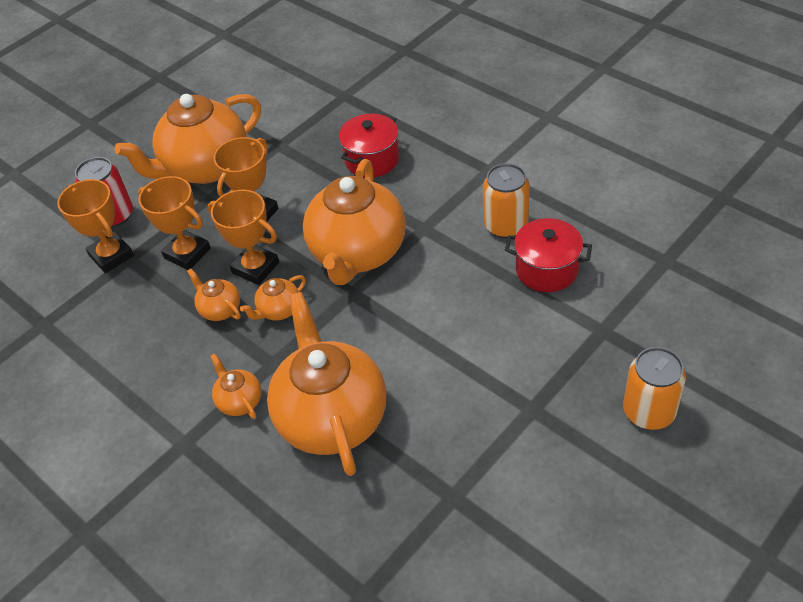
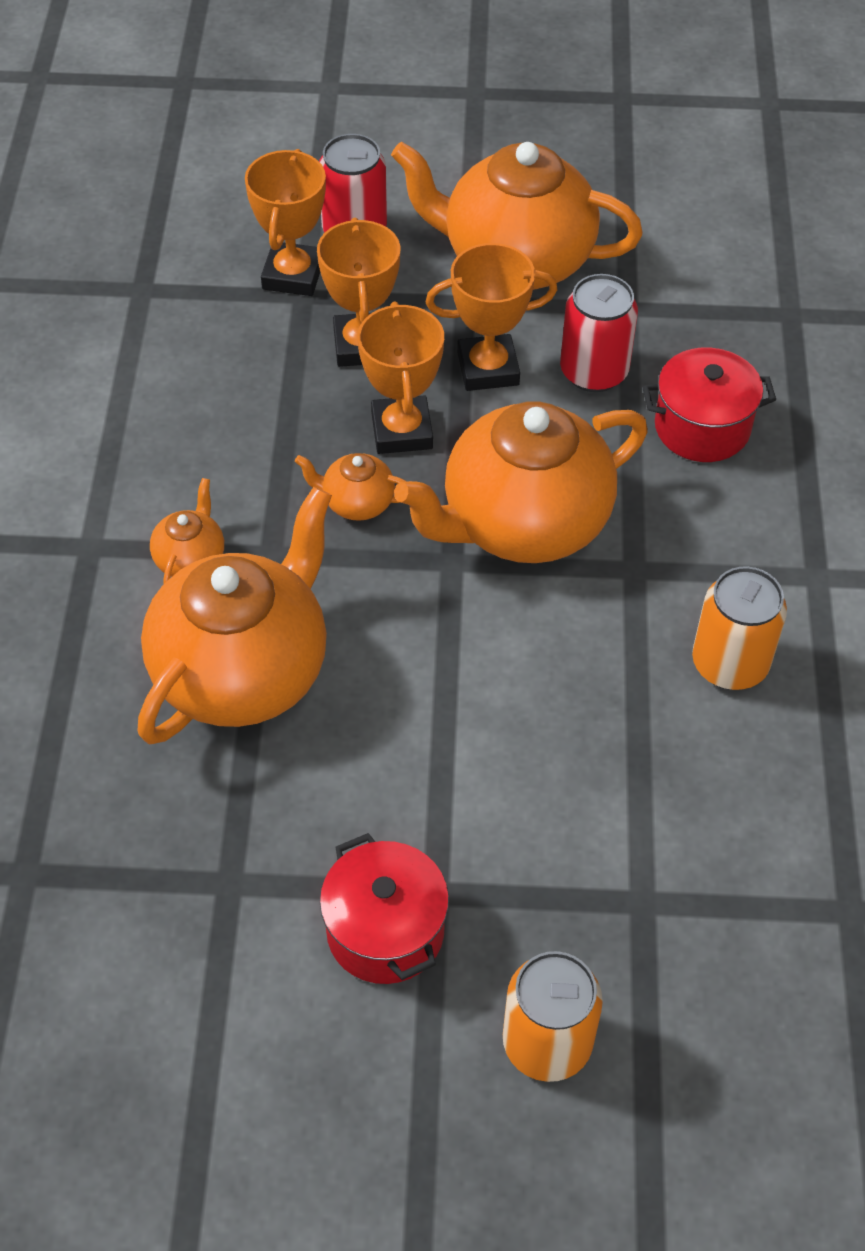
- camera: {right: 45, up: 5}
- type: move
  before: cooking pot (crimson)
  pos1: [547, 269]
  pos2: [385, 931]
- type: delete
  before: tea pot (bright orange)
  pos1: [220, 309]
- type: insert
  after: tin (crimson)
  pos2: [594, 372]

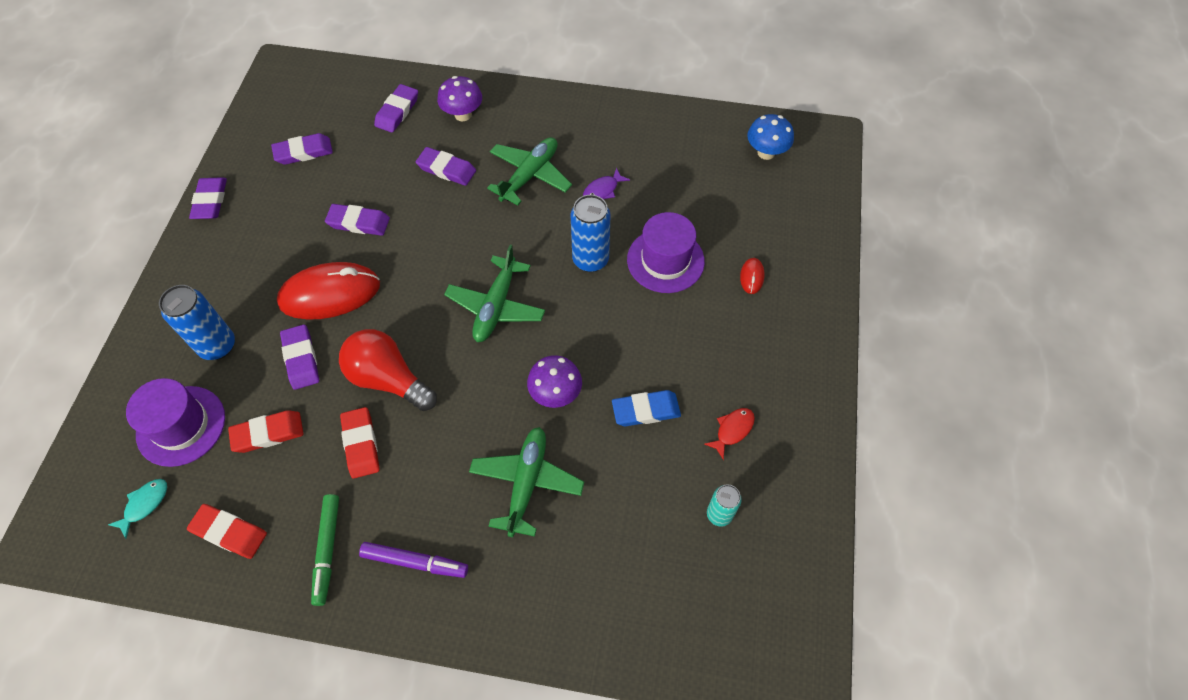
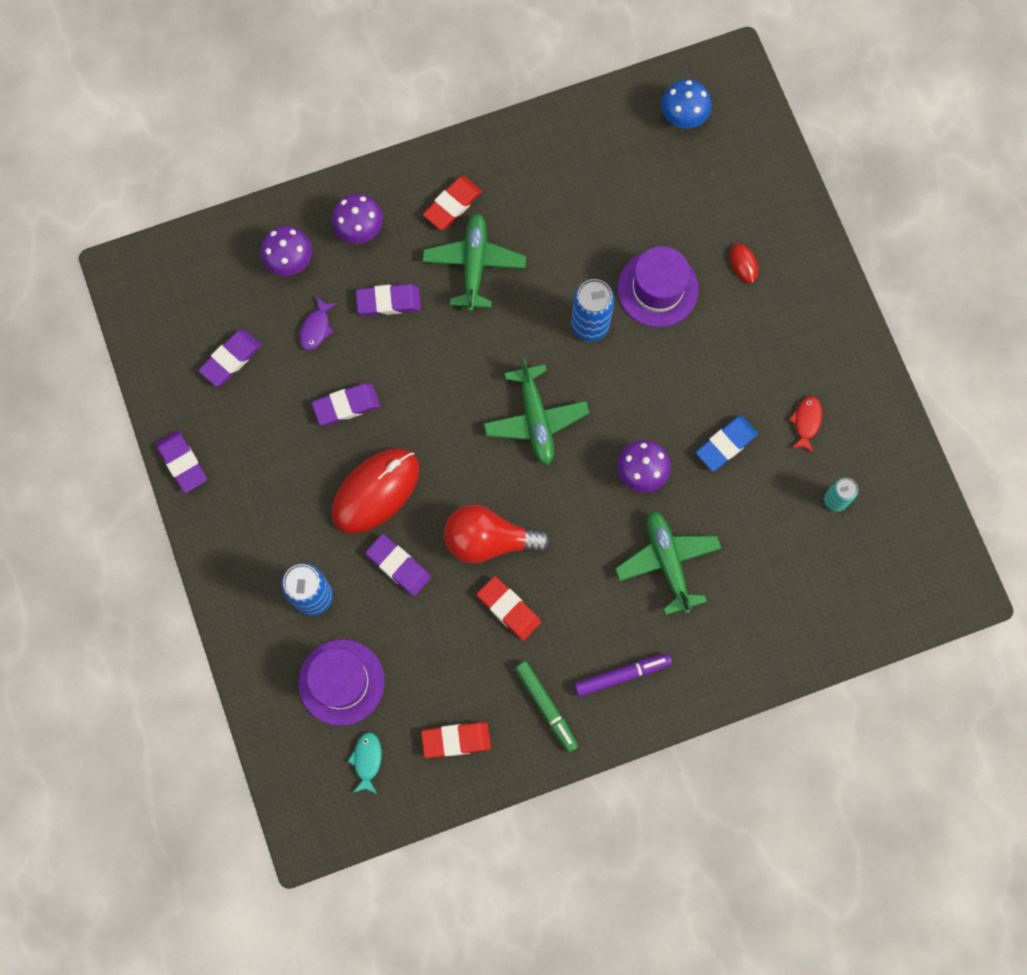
- camera: {right: -30, up: 15}
- type: replace
  before: eraser (purple)
  after: toadstool (purple)
  pos1: [397, 111]
  pos2: [289, 261]
- type: move
  before: fish (purple)
  pos1: [602, 190]
  pos2: [316, 328]
- type: move
  before: eraser (crimson)
  pos1: [268, 433]
  pos2: [452, 205]

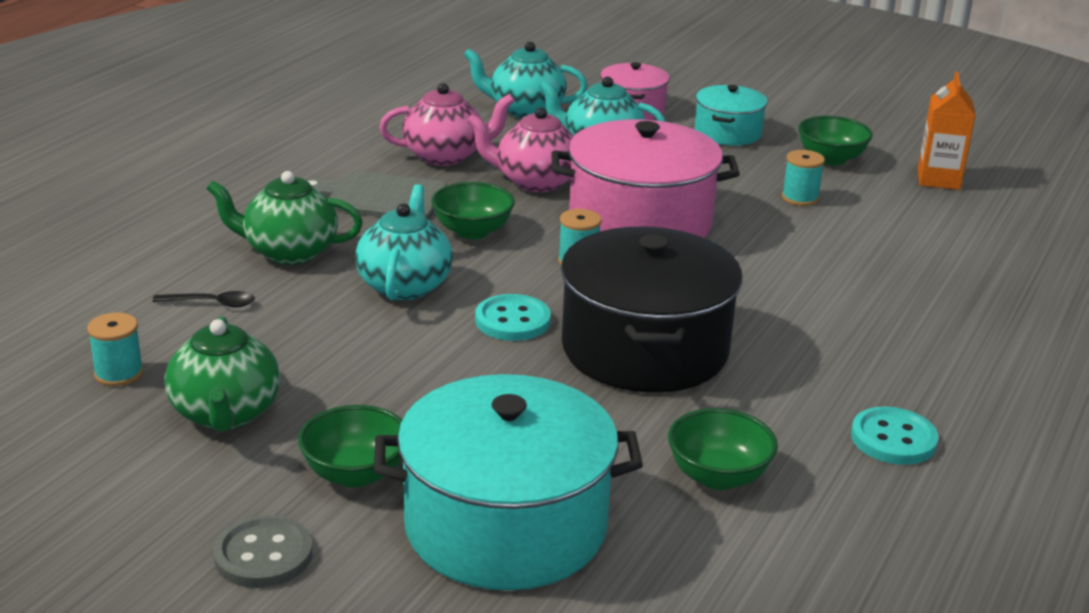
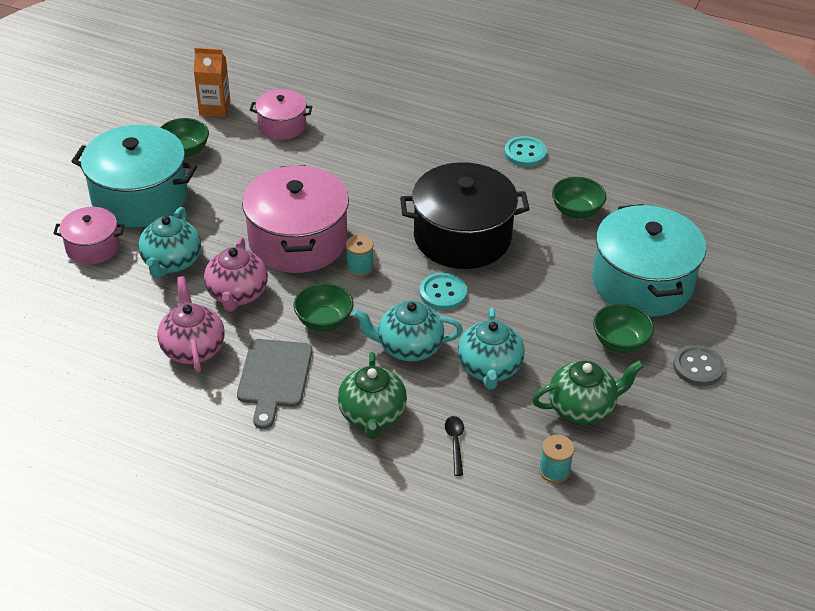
- camera: {right: -95, up: 15}
- type: move
  before: tea pot (turquoise)
  pos1: [525, 110]
  pos2: [489, 369]
- type: resize
  before: cooking pot (turquoise)
  pos1: [727, 133]
  pos2: [140, 197]
  scale: 1.87
- type: delete
  before: spool (turquoise)
  pos1: [800, 198]
- type: insert
  after: cooking pot (rose-pink)
  pos2: [282, 125]

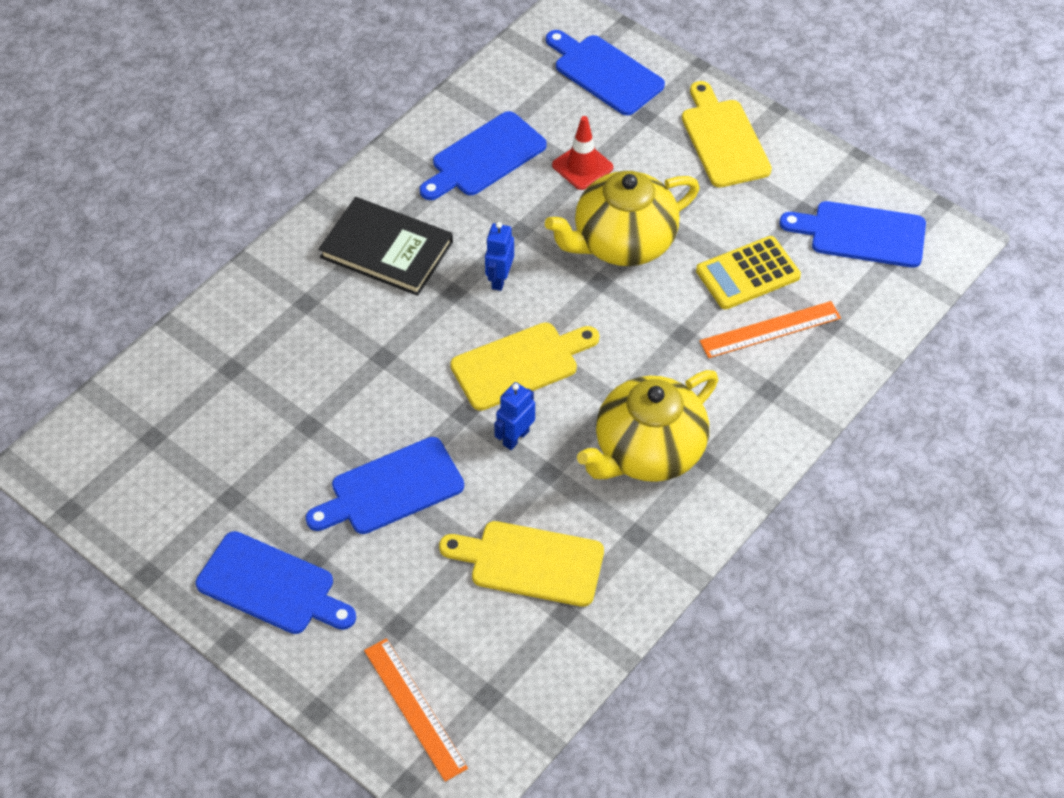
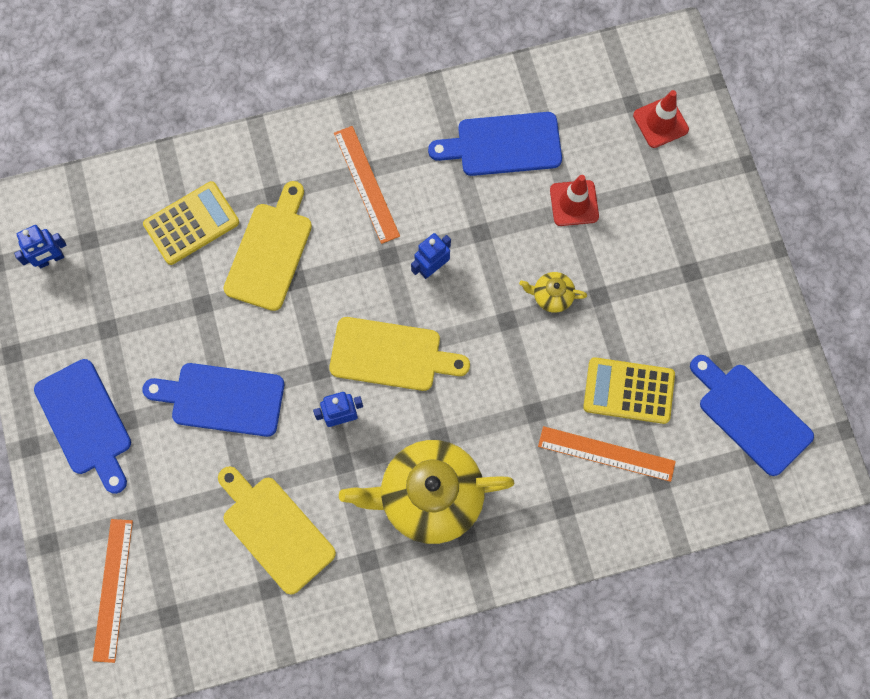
- camera: {right: 35, up: 20}
- type: replace
  before: chopping board (blue)
  after: traffic cone (crimson)
  pos1: [604, 73]
  pos2: [660, 122]
- type: move
  before: chopping board (golden)
  pos1: [723, 139]
  pos2: [270, 251]
- type: resize
  before: tea pot (golden)
  pos1: [622, 242]
  pos2: [551, 296]
  scale: 0.42
- type: replace
  before: hardback (black)
  after: straightedge (bright orange)
  pos1: [386, 250]
  pos2: [366, 184]
- type: insert
  after: adding machine (golden)
  pos2: [191, 223]
- type: insert
  after: robot (blue)
  pos2: [51, 259]

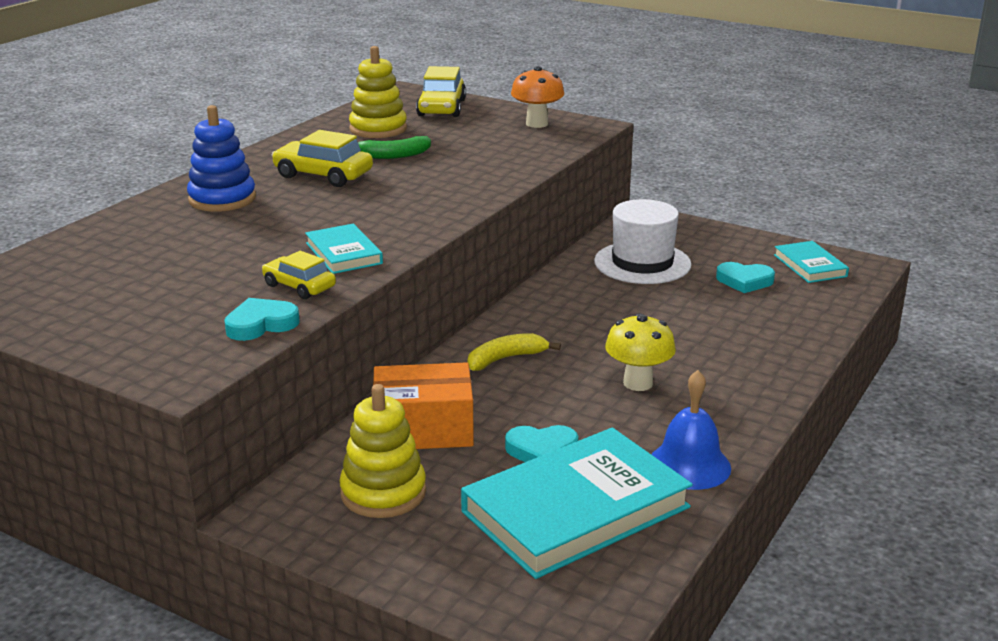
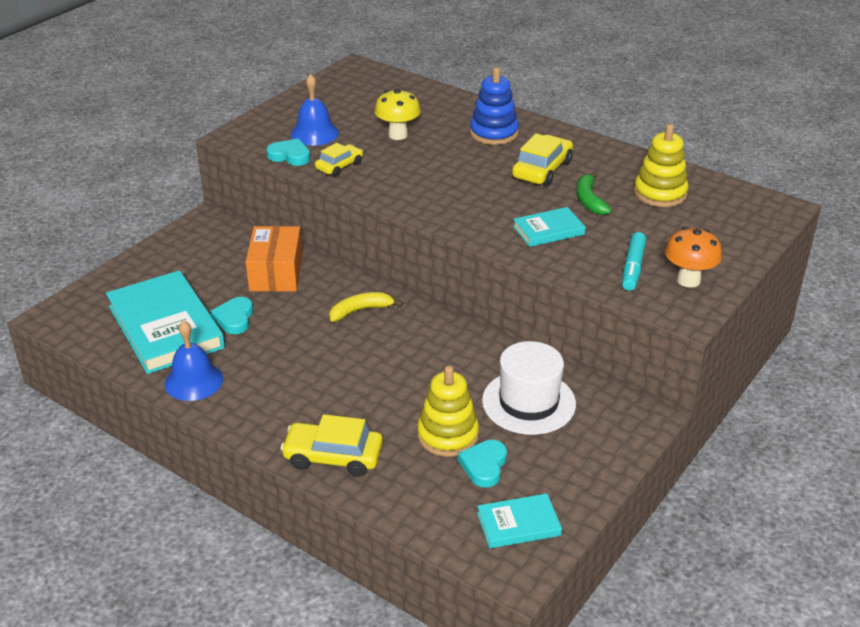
- camera: {right: 95, up: 10}
- type: move
  before: toy car (golden)
  pos1: [441, 108]
  pos2: [333, 457]
- type: move
  before: hardback (turquoise)
  pos1: [344, 253]
  pos2: [548, 230]
- type: rotate
  before: love heart (turquoise)
  pos1: [261, 324]
  pos2: [290, 156]
  turn: -45
- type: move
  before: toadstool (golden)
  pos1: [638, 383]
  pos2: [398, 135]
- type: rotate
  before: toy banana (golden)
  pos1: [505, 359]
  pos2: [360, 311]
  turn: -90
- type: move
  before: stacking rings (golden)
  pos1: [383, 493]
  pos2: [448, 435]
- type: insert
  after: school bell (blue)
  pos2: [314, 133]
- type: insert
  after: marker (turquoise)
  pos2: [633, 267]

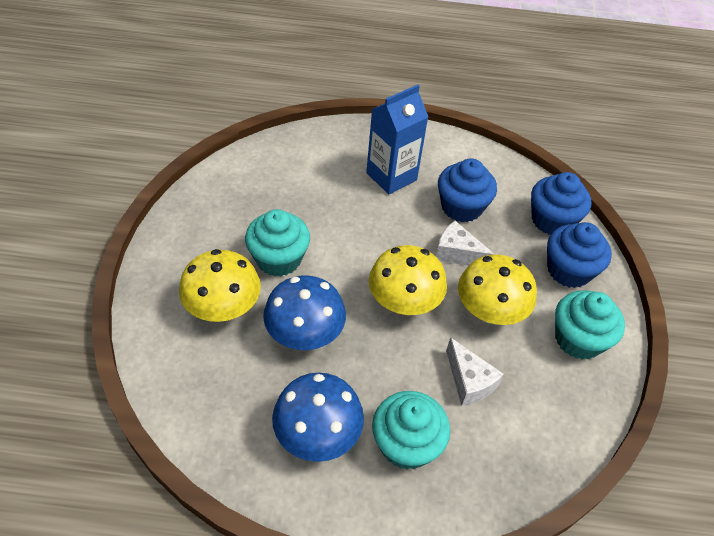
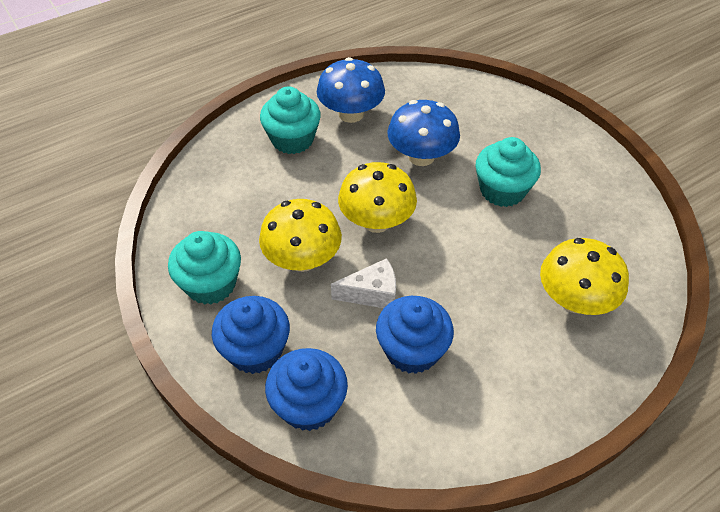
- camera: {right: 145, up: 0}
- type: delete
  before: carton (blue)
  pos1: [391, 176]
- type: move
  before: toadstool (golden)
  pos1: [223, 308]
  pos2: [574, 300]
- type: delete
  before: cheese (white)
  pos1: [469, 381]

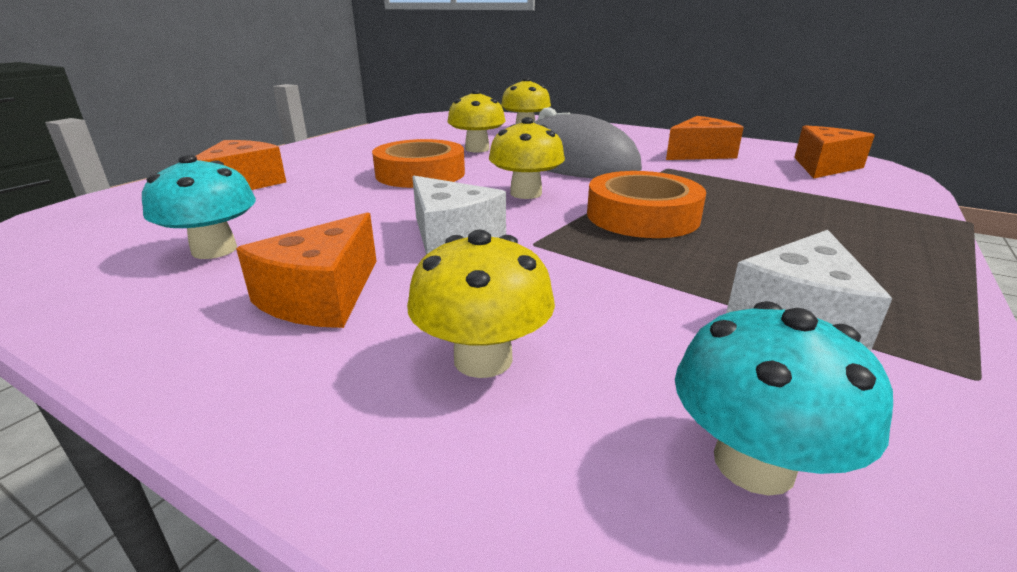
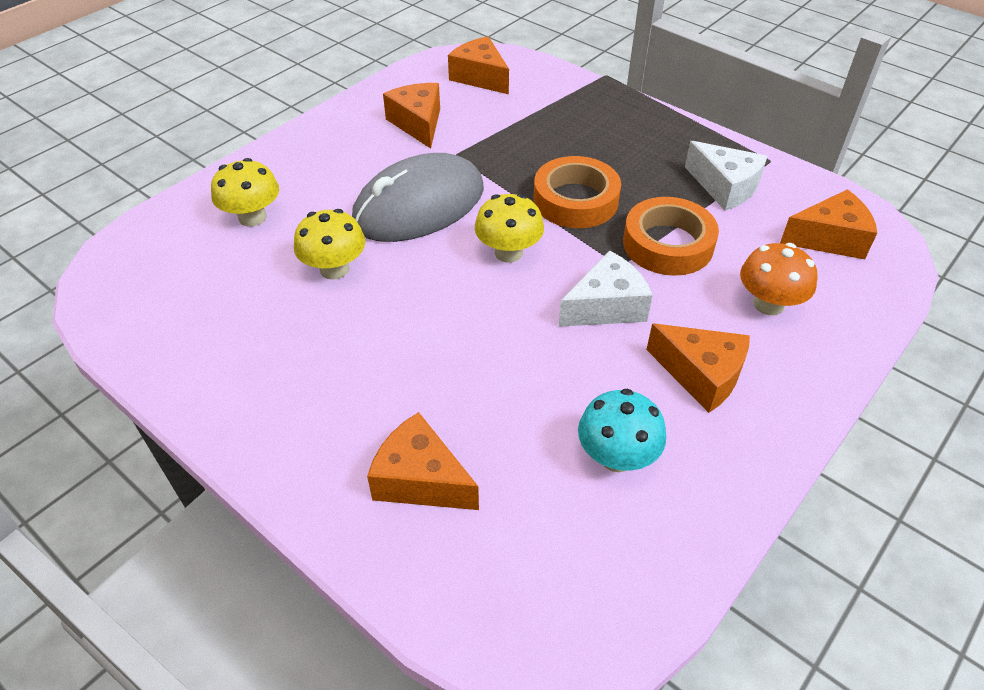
- camera: {right: -80, up: 20}
- type: move
  before: sticky tape (bright orange)
  pos1: [420, 173]
  pos2: [668, 244]
- type: recolor
  before: toadstool (golden)
  after: toadstool (bright orange)
  pos1: [483, 359]
  pos2: [768, 304]
- type: replace
  before: toadstool (turquoise)
  after: cheese (bright orange)
  pos1: [753, 463]
  pos2: [829, 239]

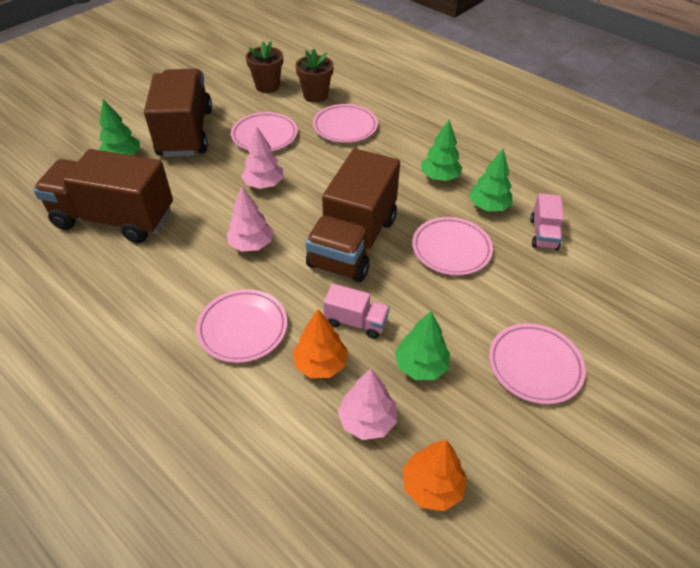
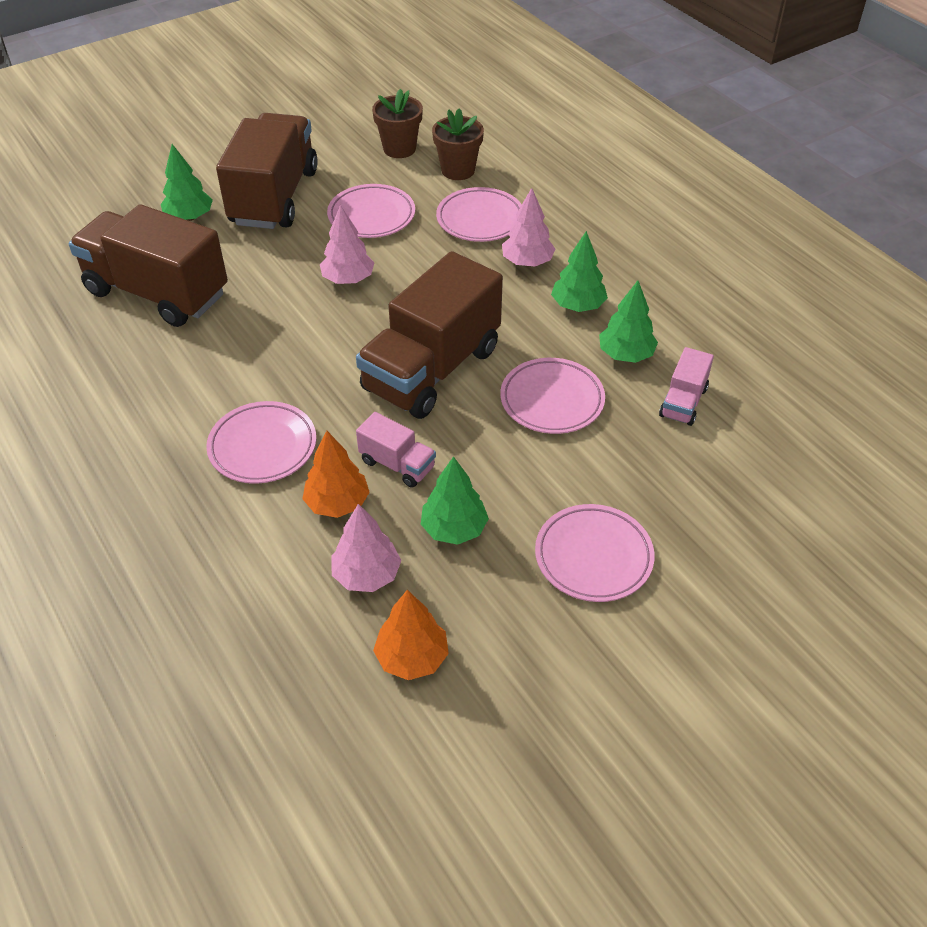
- camera: {right: 15, up: 0}
- type: move
  before: tree (rose-pink)
  pos1: [251, 244]
  pos2: [527, 262]

